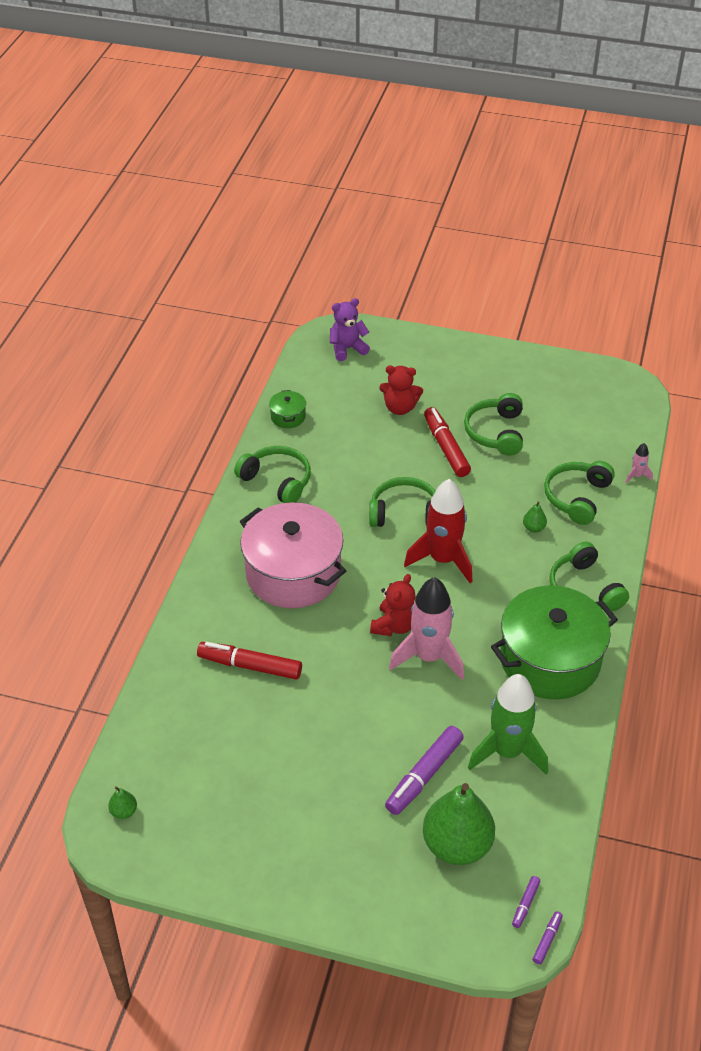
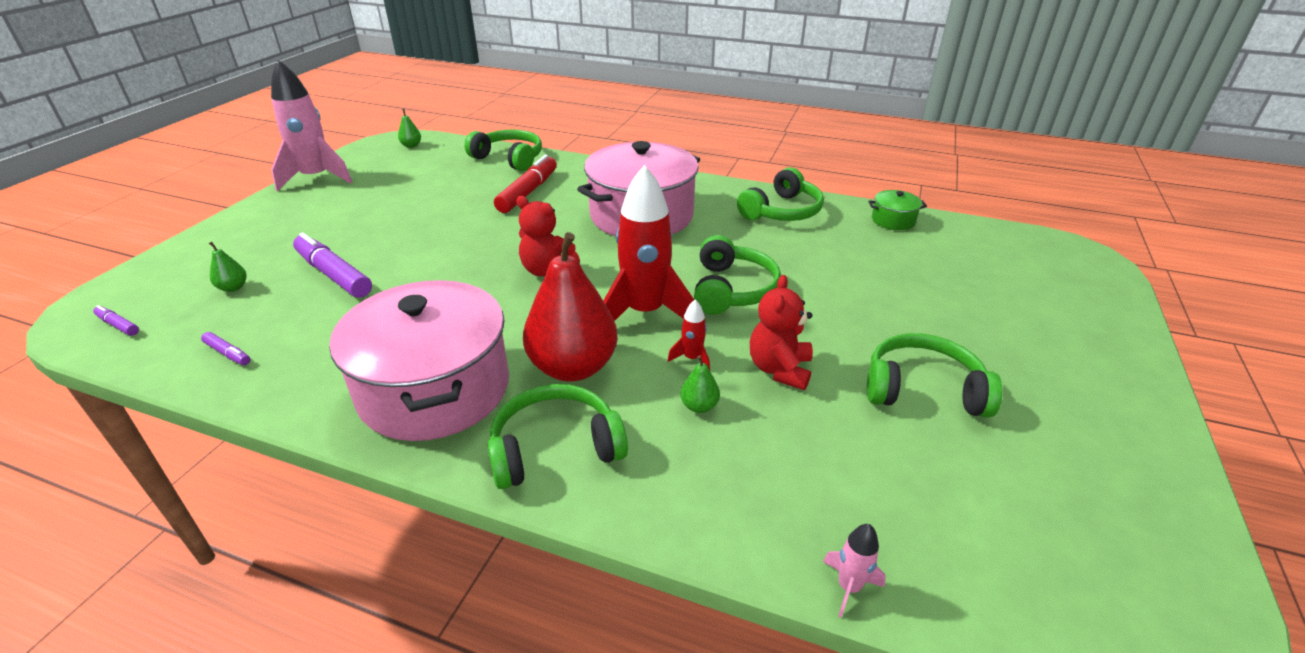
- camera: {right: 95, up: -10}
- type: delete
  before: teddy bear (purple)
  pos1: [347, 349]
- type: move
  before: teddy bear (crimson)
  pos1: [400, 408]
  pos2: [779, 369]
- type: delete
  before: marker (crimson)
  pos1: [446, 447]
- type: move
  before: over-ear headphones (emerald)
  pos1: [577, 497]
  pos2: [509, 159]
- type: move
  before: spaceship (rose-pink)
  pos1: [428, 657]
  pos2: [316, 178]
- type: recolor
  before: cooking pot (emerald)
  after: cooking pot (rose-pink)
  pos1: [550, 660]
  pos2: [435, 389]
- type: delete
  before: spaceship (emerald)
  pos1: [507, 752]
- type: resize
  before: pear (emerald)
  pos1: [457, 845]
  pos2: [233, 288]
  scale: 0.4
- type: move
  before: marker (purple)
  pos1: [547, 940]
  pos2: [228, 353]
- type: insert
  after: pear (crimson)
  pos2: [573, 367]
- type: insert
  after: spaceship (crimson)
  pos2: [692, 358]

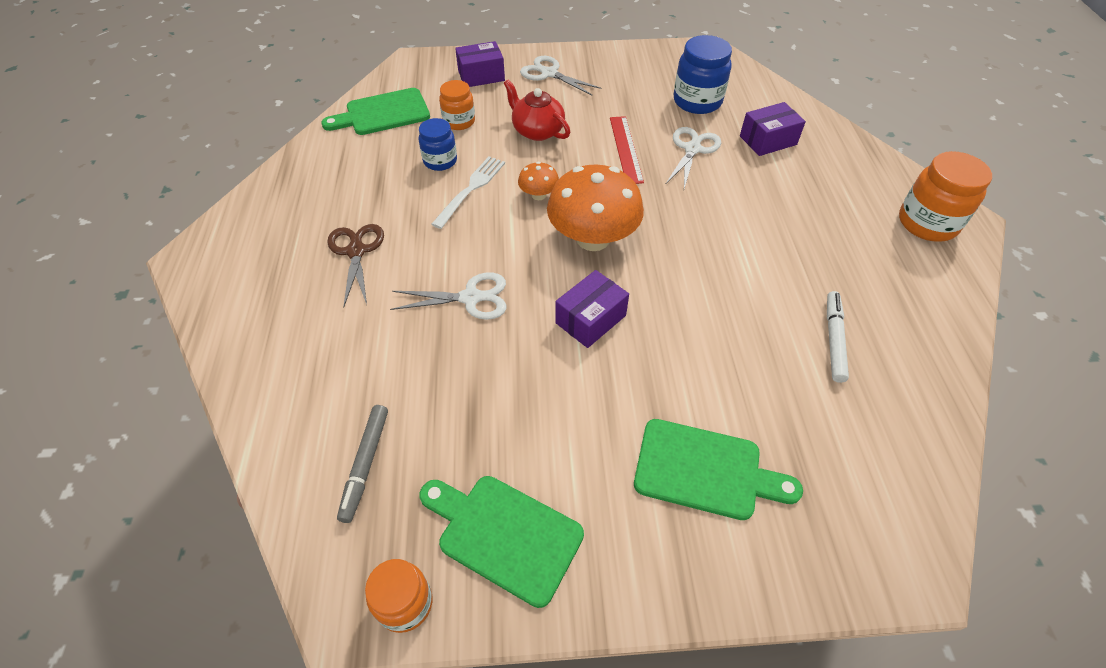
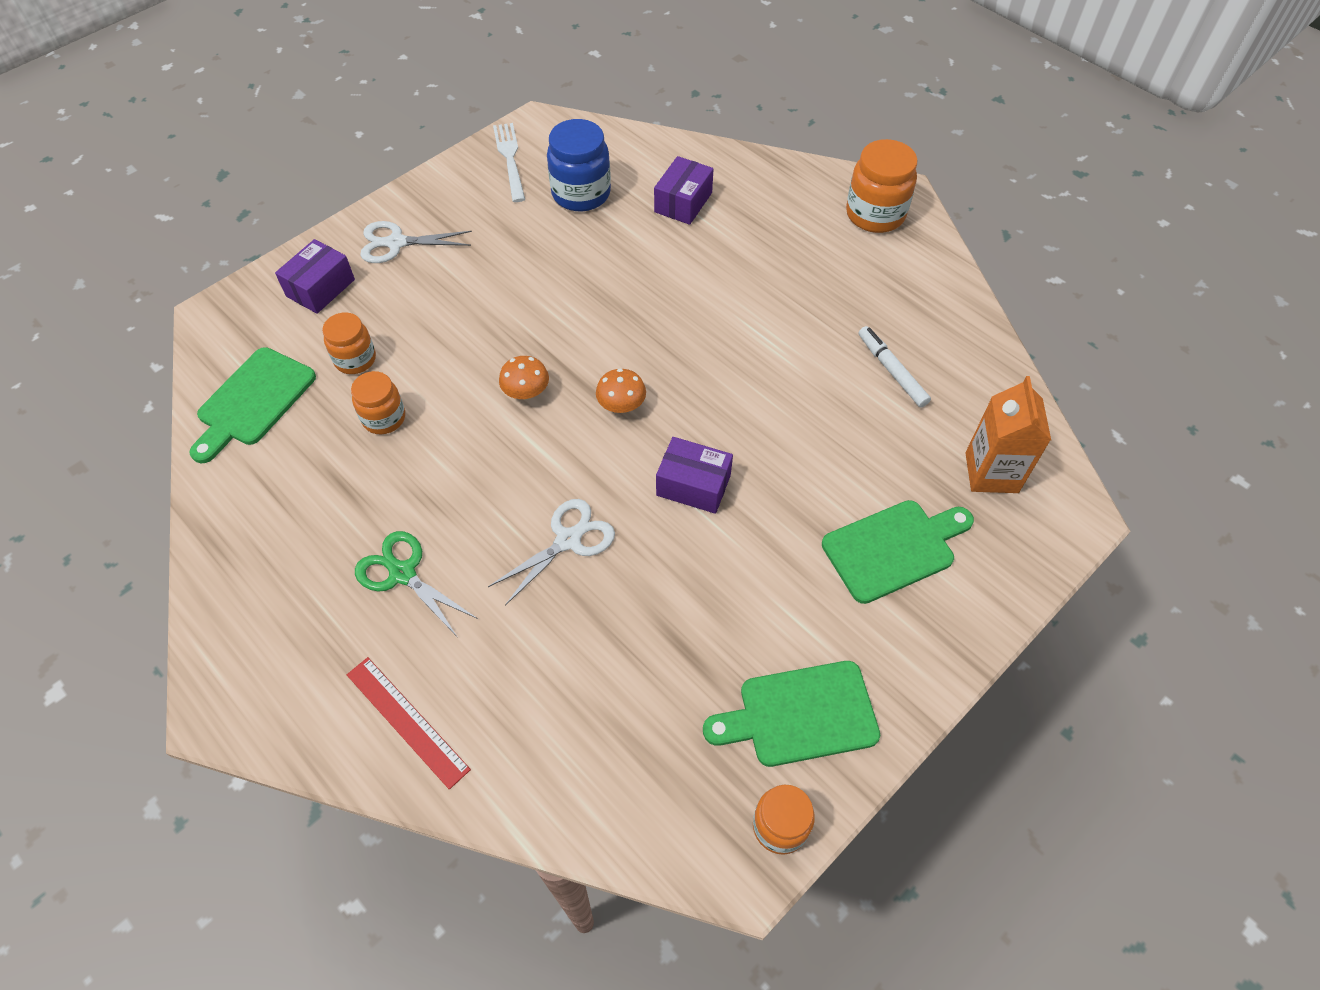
- camera: {right: -40, up: 5}
- type: delete
  before: tea pot (crimson)
  pos1: [537, 131]
- type: move
  before: straightedge (crimson)
  pos1: [626, 149]
  pos2: [407, 721]
- type: recolor
  before: jar (blue)
  after: jar (bright orange)
  pos1: [440, 161]
  pos2: [384, 418]
- type: delete
  before: scissors (white)
  pos1: [692, 149]
- type: move
  before: dinner fork (white)
  pos1: [471, 189]
  pos2: [510, 159]
- type: resize
  before: toadstool (bright orange)
  pos1: [593, 239]
  pos2: [621, 405]
  scale: 0.47
- type: recolor
  before: scissors (dark brown)
  after: scissors (emerald)
  pos1: [356, 251]
  pos2: [402, 573]
- type: rotate
  before: package (purple)
  pos1: [590, 319]
  pos2: [693, 485]
  turn: -75
- type: delete
  before: marker (ash-grey)
  pos1: [365, 465]
- type: insert
  after: carton (bright orange)
  pos2: [991, 472]

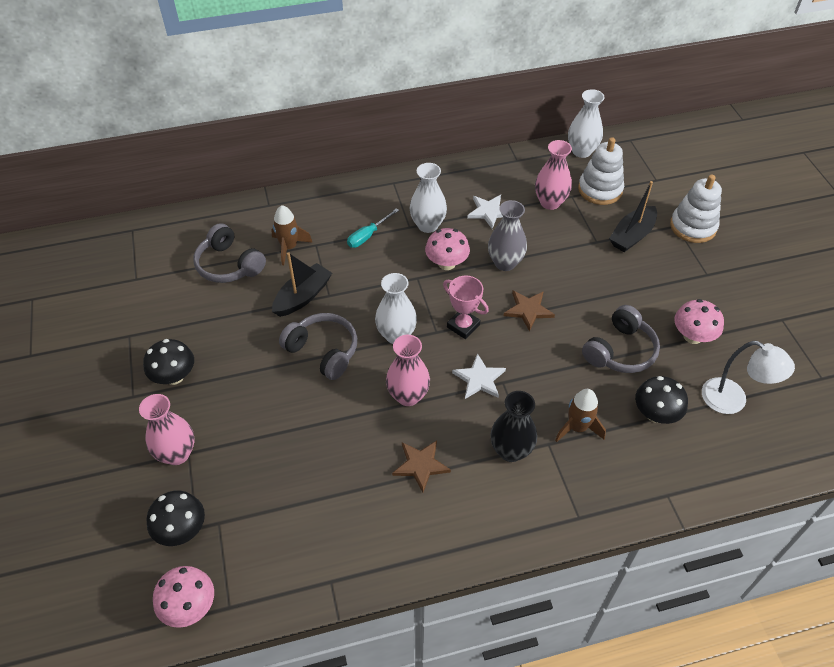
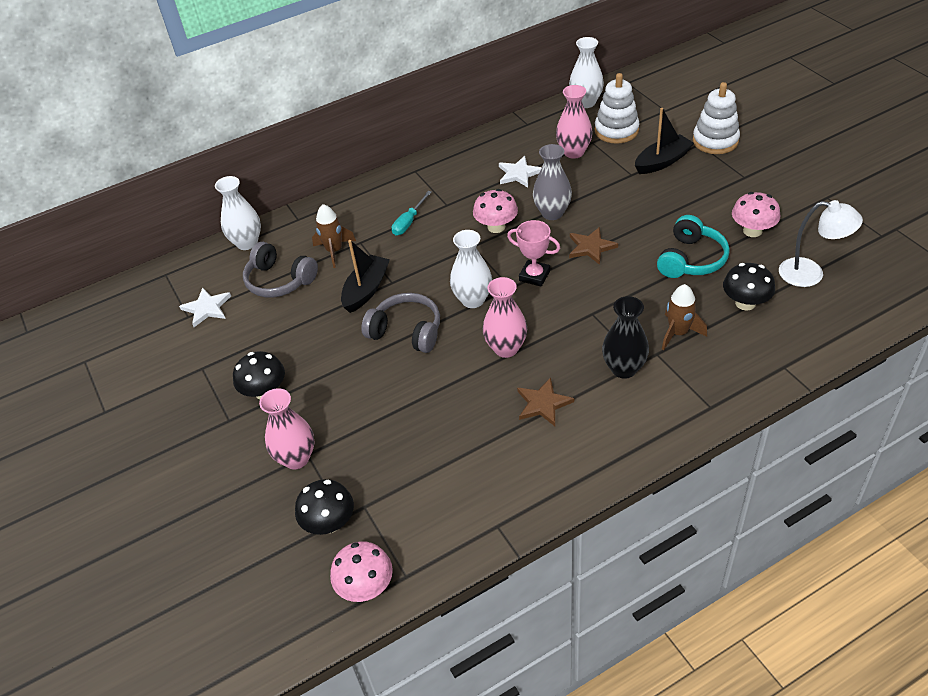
- camera: {right: -10, up: -5}
- type: move
  before: vase (white)
  pos1: [428, 225]
  pos2: [247, 243]
- type: rotate
  before: sailboat (black)
  pos1: [632, 235]
  pos2: [662, 162]
  turn: -150
- type: recolor
  before: over-ear headphones (ash-grey)
  after: over-ear headphones (turquoise)
  pos1: [620, 351]
  pos2: [691, 259]
- type: move
  before: star shape (white)
  pos1: [479, 379]
  pos2: [207, 308]

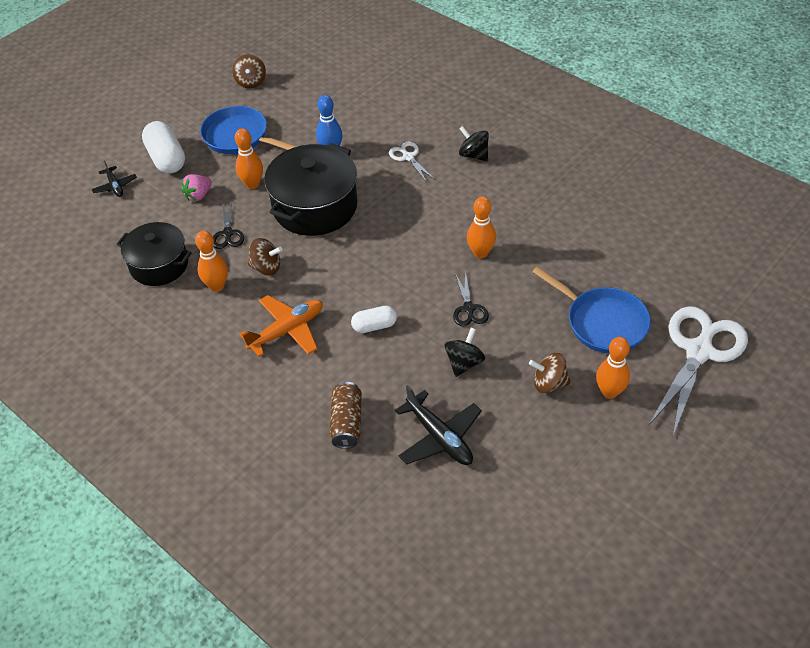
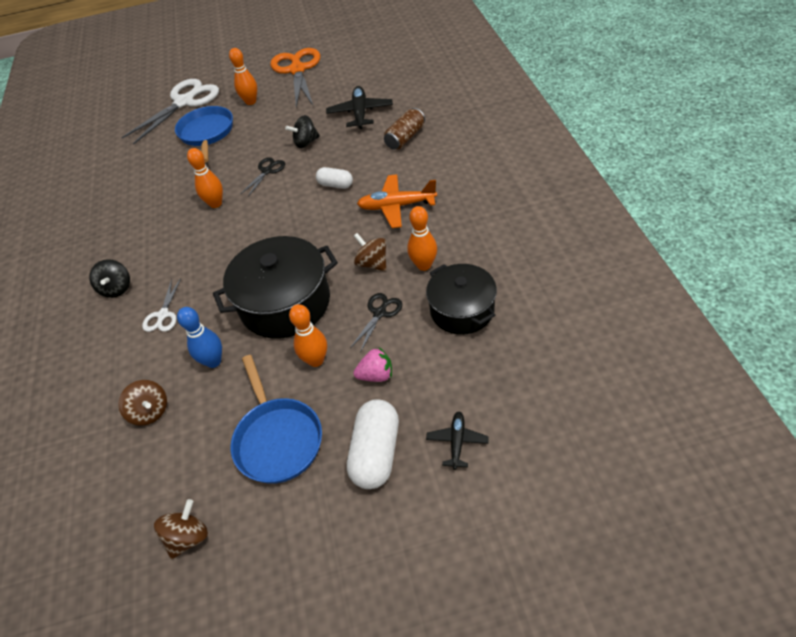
- camera: {right: -140, up: 0}
- type: rotate
  before: scissors (white)
  pos1: [699, 352]
  pos2: [184, 102]
  turn: 150
- type: move
  before: toy top (dark brown)
  pos1: [549, 383]
  pos2: [150, 411]
- type: insert
  after: scissors (bright orange)
  pos2: [297, 70]

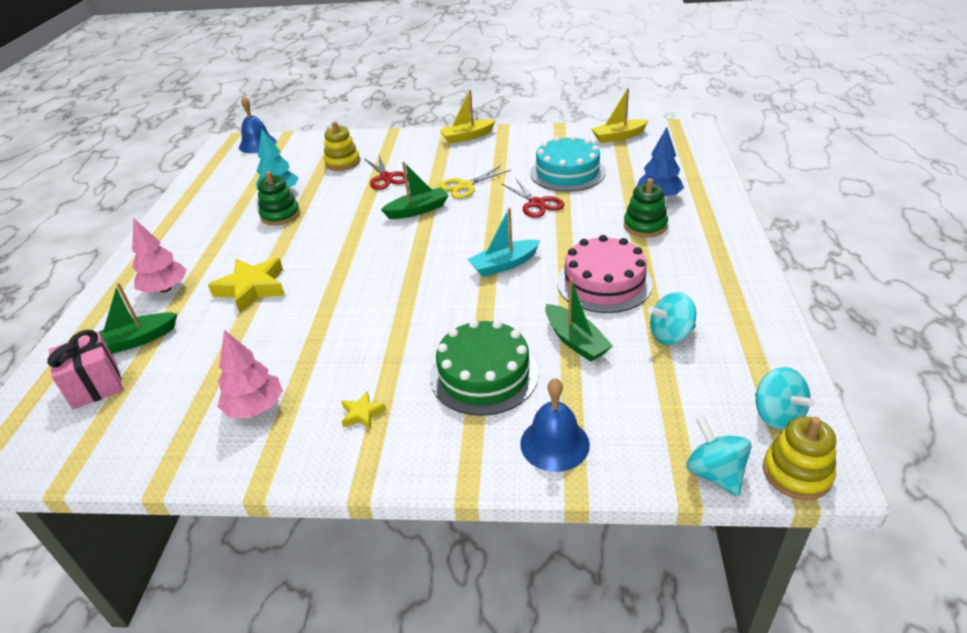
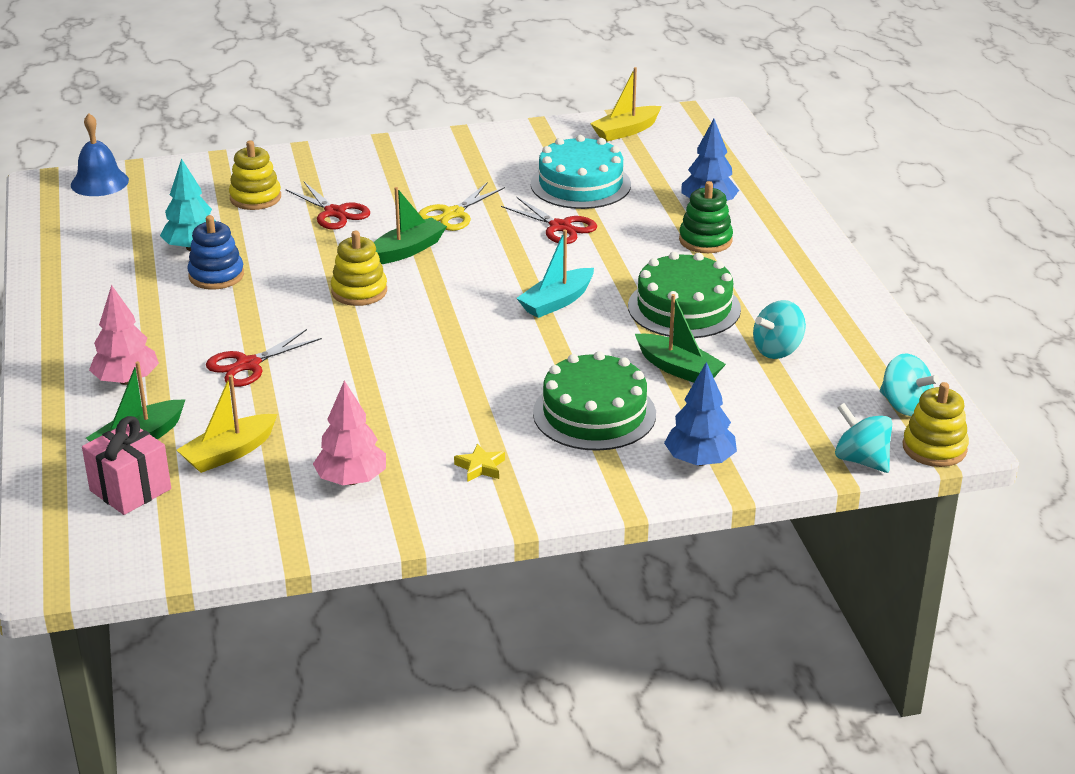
- camera: {right: -20, up: -5}
- type: move
  before: sailboat (golden)
  pos1: [467, 137]
  pos2: [229, 453]
- type: recolor
  before: stacking rings (emerald)
  after: stacking rings (blue)
  pos1: [280, 215]
  pos2: [216, 275]
- type: recolor
  before: layer cake (rose-pink)
  after: layer cake (emerald)
  pos1: [604, 283]
  pos2: [684, 307]
- type: replace
  before: star shape (golden)
  after: scissors (crimson)
  pos1: [252, 288]
  pos2: [248, 365]
- type: replace
  before: school bell (blue)
  after: tree (blue)
  pos1: [554, 443]
  pos2: [699, 461]
- type: insert
  after: stacking rings (golden)
  pos2: [359, 291]

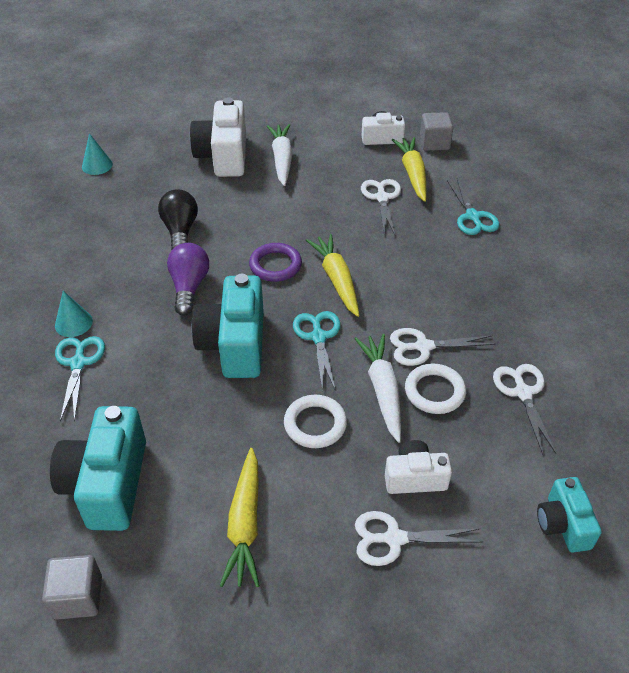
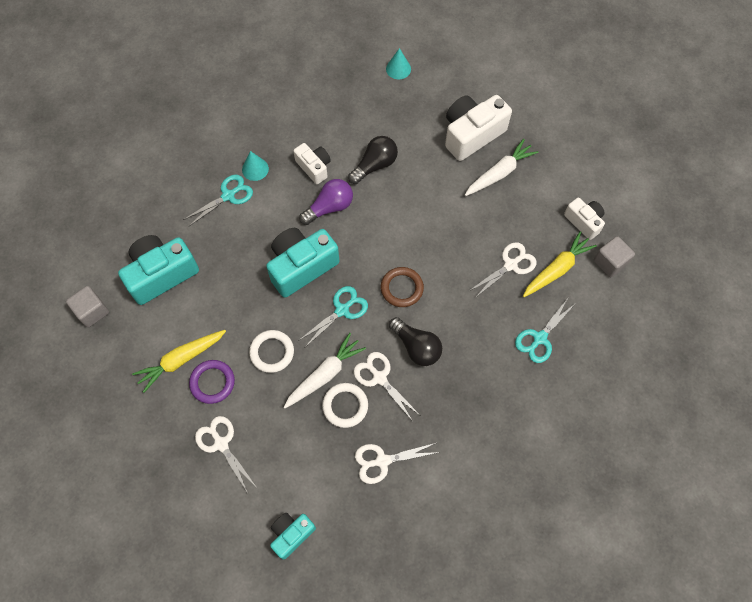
- camera: {right: 55, up: 20}
- type: replace
  before: root vegetable (golden)
  after: torus (dark brown)
  pos1: [336, 280]
  pos2: [402, 288]
- type: move
  before: torus (purple)
  pos1: [275, 265]
  pos2: [212, 382]
- type: rotate
  before: scissors (white)
  pos1: [523, 393]
  pos2: [382, 461]
  turn: -150
- type: move
  before: camera (white)
  pos1: [415, 478]
  pos2: [314, 167]
- type: insert
  after: lightbulb (black)
  pos2: [416, 347]

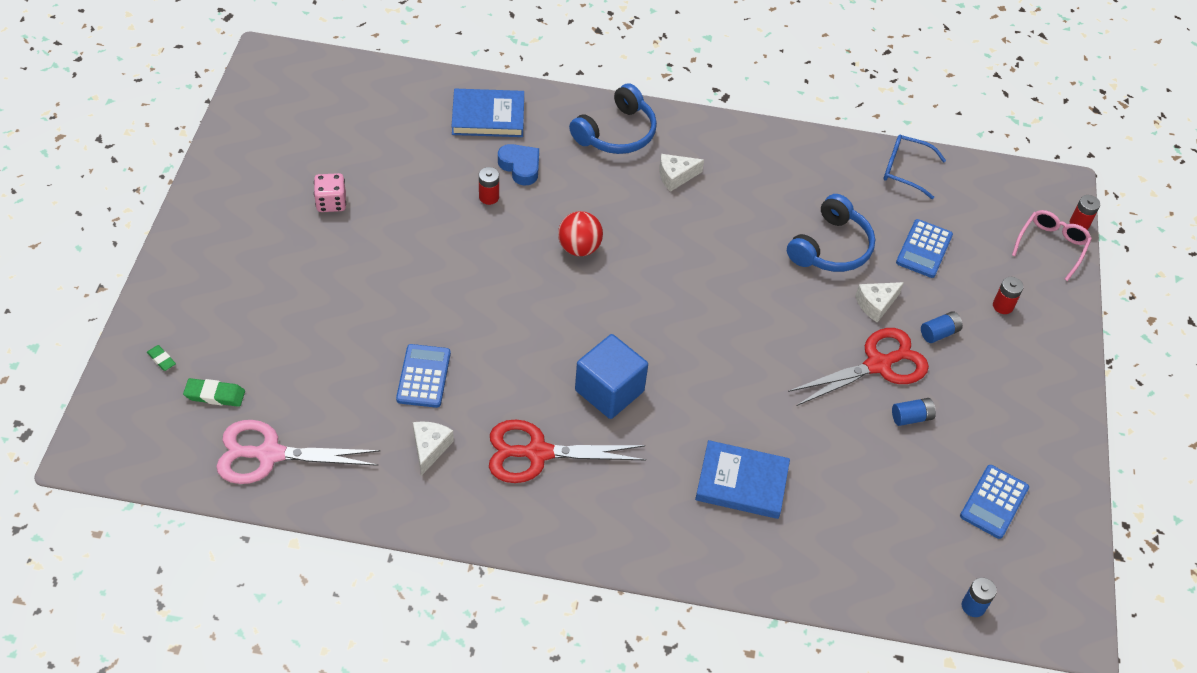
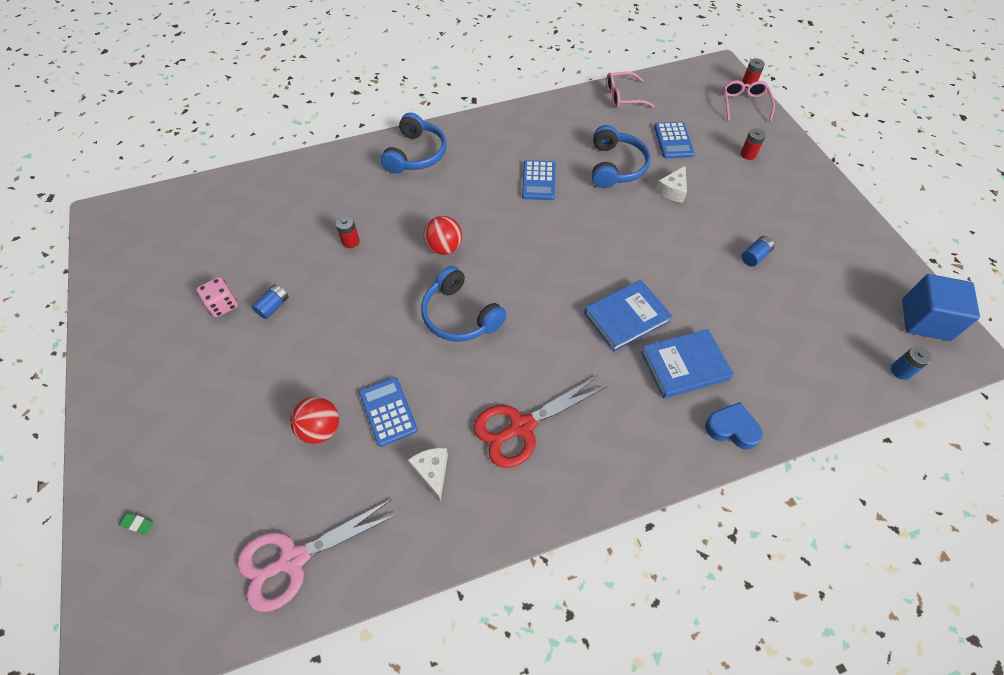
- camera: {right: -25, up: 5}
- type: move
  before: hardback (blue)
  pos1: [488, 117]
  pos2: [626, 318]
- type: recolor
  before: eyeglasses (blue)
  after: eyeglasses (rose-pink)
  pos1: [905, 170]
  pos2: [623, 96]
- type: move
  before: love heart (blue)
  pos1: [520, 167]
  pos2: [732, 428]
- type: delete
  before: cheese (white)
  pos1: [675, 176]
- type: move
  before: AA battery (blue)
  pos1: [939, 333]
  pos2: [273, 306]
- type: delete
  before: scissors (crimson)
  pos1: [878, 365]
- type: move
  before: cube (blue)
  pos1: [609, 391]
  pos2: [925, 320]
- type: delete
  before: eraser (emerald)
  pos1: [215, 395]
- type: move
  before: adding machine (blue)
  pos1: [994, 502]
  pos2: [538, 181]
- type: insert
  after: over-ear headphones (blue)
  pos2: [460, 315]
- type: insert
  after: sphere (crimson)
  pos2: [320, 429]

